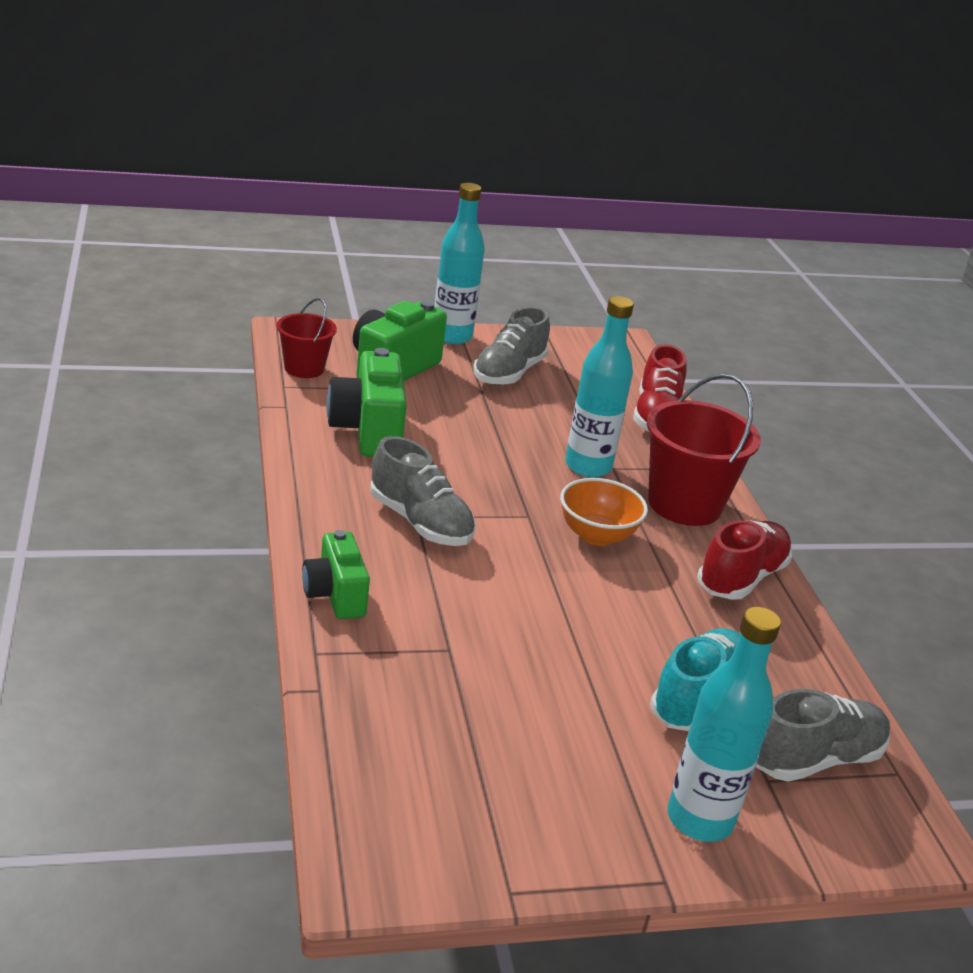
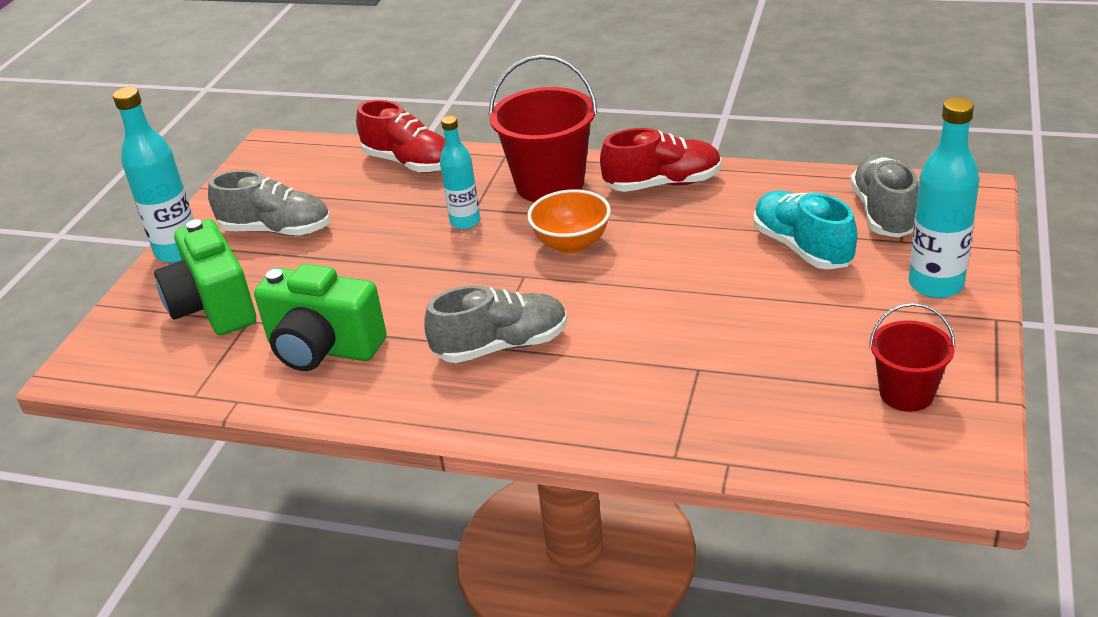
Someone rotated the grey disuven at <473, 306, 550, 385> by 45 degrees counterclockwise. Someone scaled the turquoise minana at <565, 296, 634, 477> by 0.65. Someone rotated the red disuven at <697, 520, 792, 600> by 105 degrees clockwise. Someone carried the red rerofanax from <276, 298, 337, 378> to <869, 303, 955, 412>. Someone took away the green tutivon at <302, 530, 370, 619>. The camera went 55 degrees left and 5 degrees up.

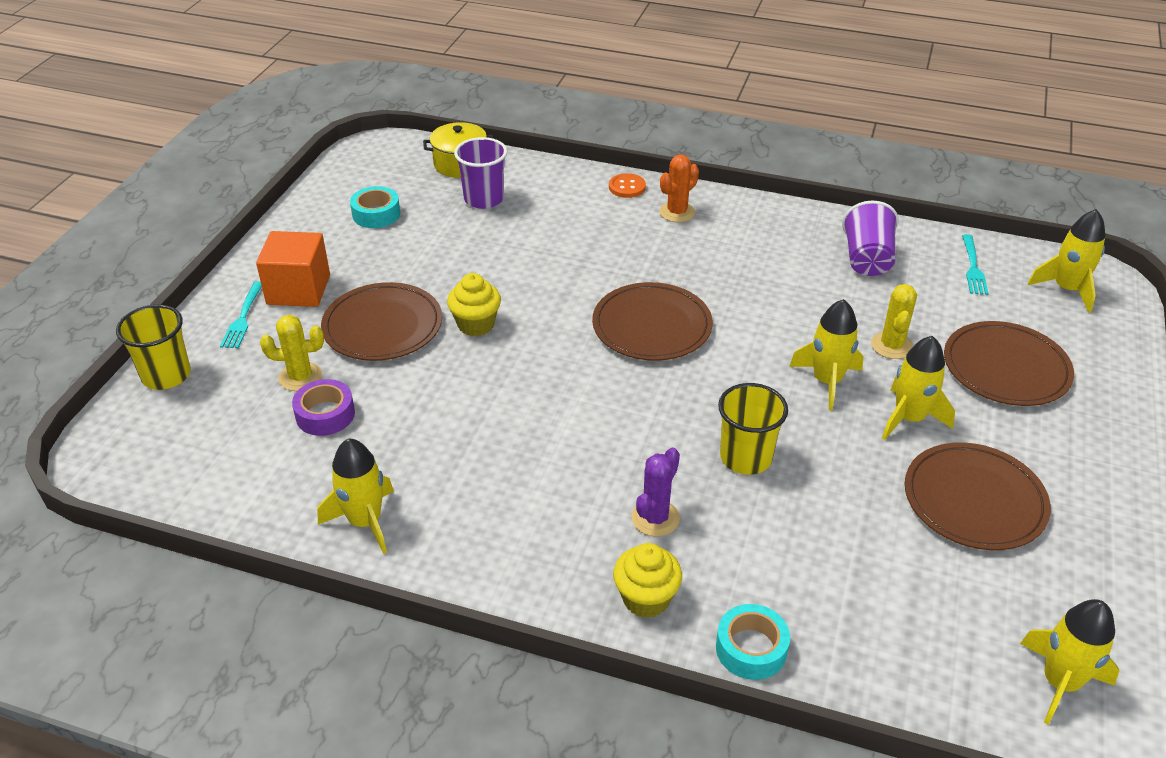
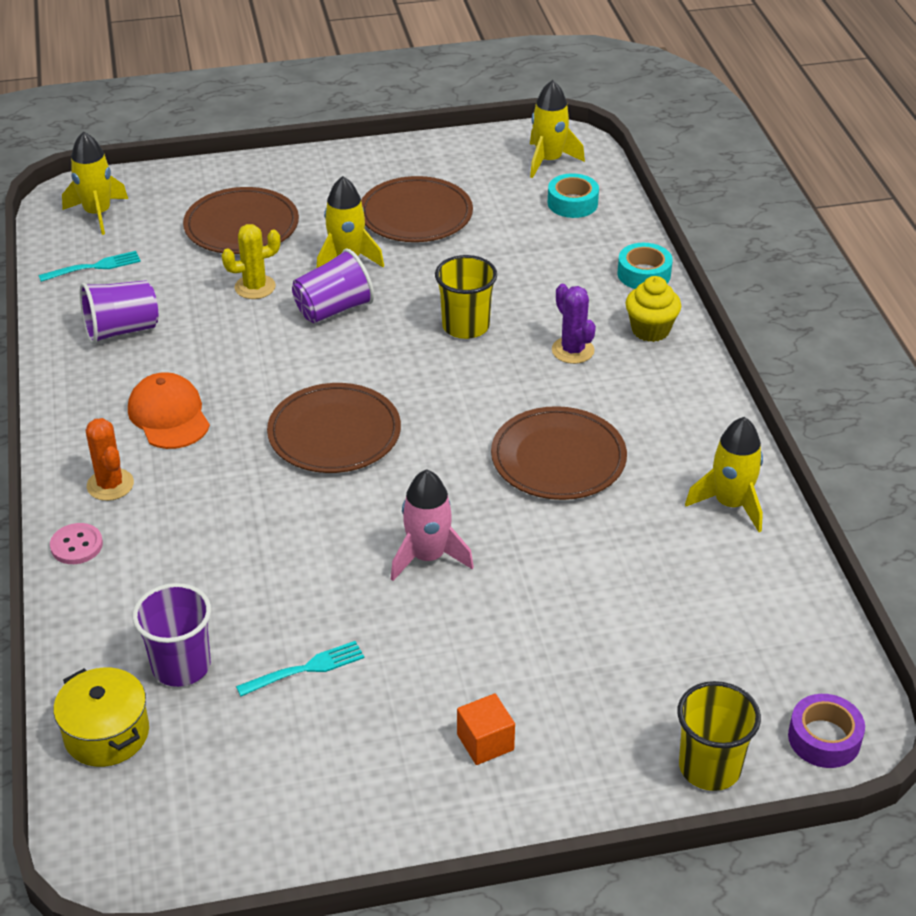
Someone repainted the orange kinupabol at <609, 173, 646, 198>, which became the pink kinupabol at <50, 523, 103, 564>. Someone rotated the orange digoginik at <659, 154, 699, 223> by 45 degrees clockwise. Someone put down the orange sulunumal at <128, 372, 210, 449>. Someone carried the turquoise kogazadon from <220, 281, 262, 348> to <236, 641, 364, 696>. Someone swapped the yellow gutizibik at <789, 299, 863, 411> for the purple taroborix at <292, 249, 374, 323>. Someone swapped the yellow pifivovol at <447, 273, 501, 336> for the pink gutizibik at <391, 469, 474, 581>. Someone scaled the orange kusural at <256, 231, 330, 307> by 0.59. Someone carried the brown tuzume from <321, 282, 442, 361> to <491, 406, 627, 500>. Someone carried the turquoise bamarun from <350, 186, 400, 228> to <548, 173, 599, 218>. Someone rotated the purple digoginik at <631, 448, 680, 537> by 60 degrees clockwise. Someone carried the purple bamarun from <292, 379, 355, 436> to <788, 694, 865, 768>. Someone took away the yellow digoginik at <260, 315, 324, 391>. The camera went 120 degrees left and 0 degrees up.

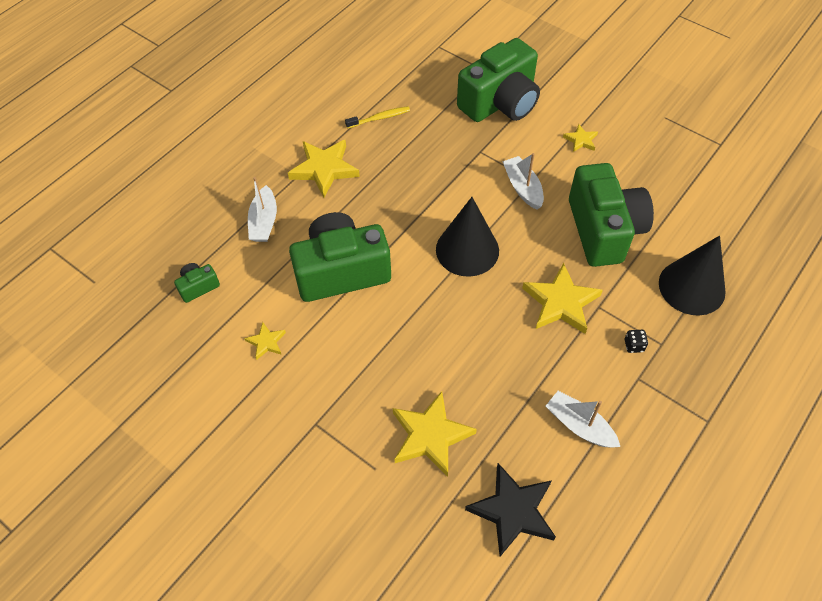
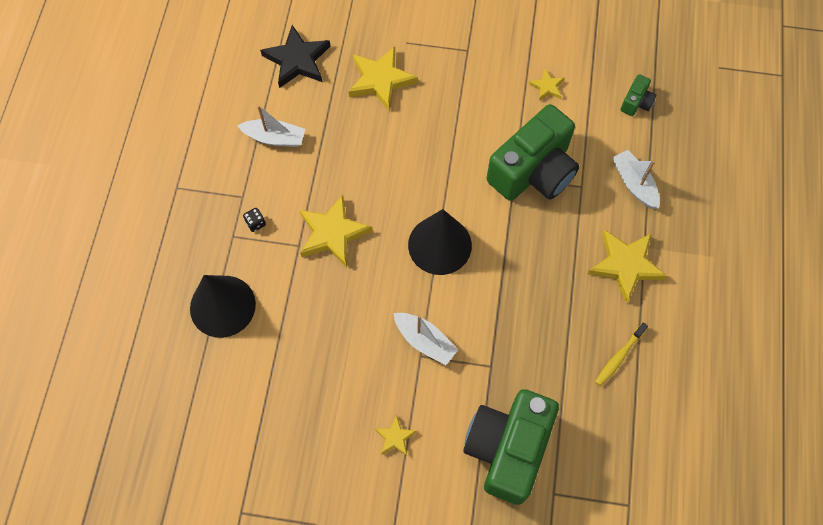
Someone took away the green tutivon at <569, 163, 654, 267>. The camera went 150 degrees right and 10 degrees up.

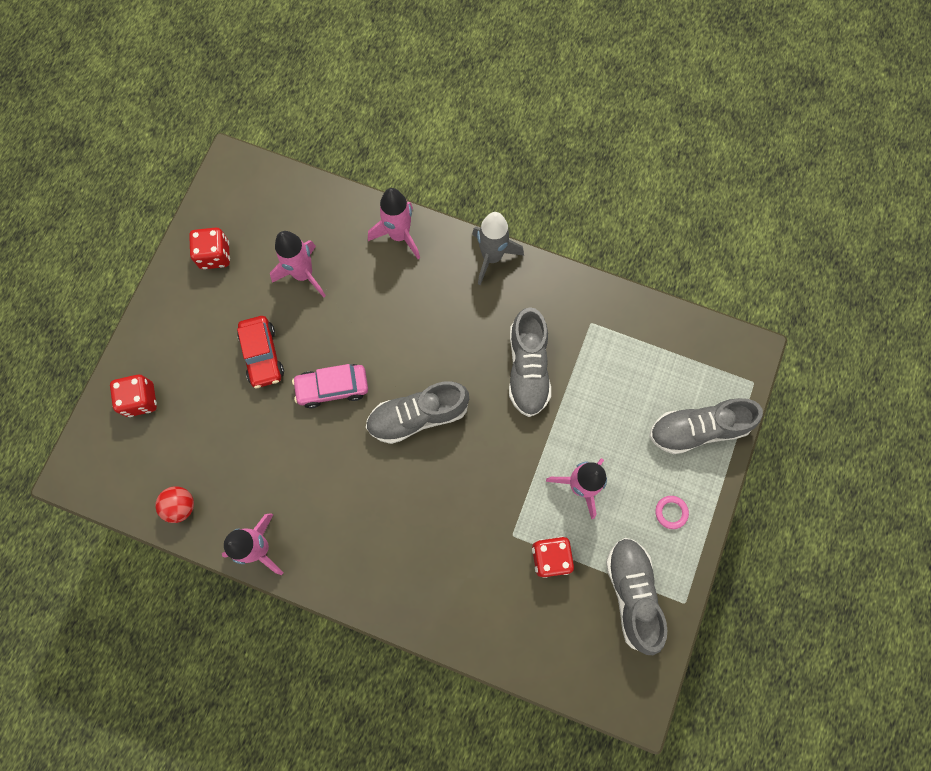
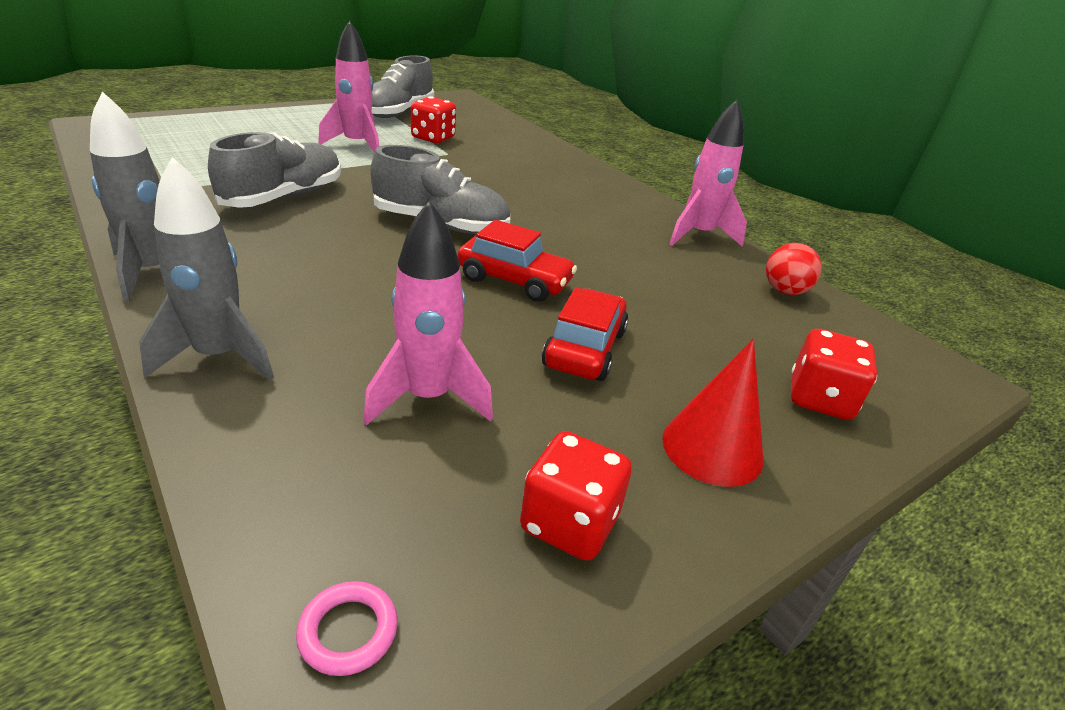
Someone repainted the pink gutizibik at <368, 188, 420, 259>, which became the grey gutizibik at <139, 157, 274, 381>. Someone carried the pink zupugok from <655, 496, 689, 529> to <296, 581, 398, 676>. Someone repainted the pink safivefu at <292, 364, 368, 408>, which became the red safivefu at <458, 220, 577, 302>. Someone put down the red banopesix at <662, 339, 764, 487>. Someone took away the grey disuven at <649, 398, 763, 454>. The camera went 150 degrees left and 40 degrees down.

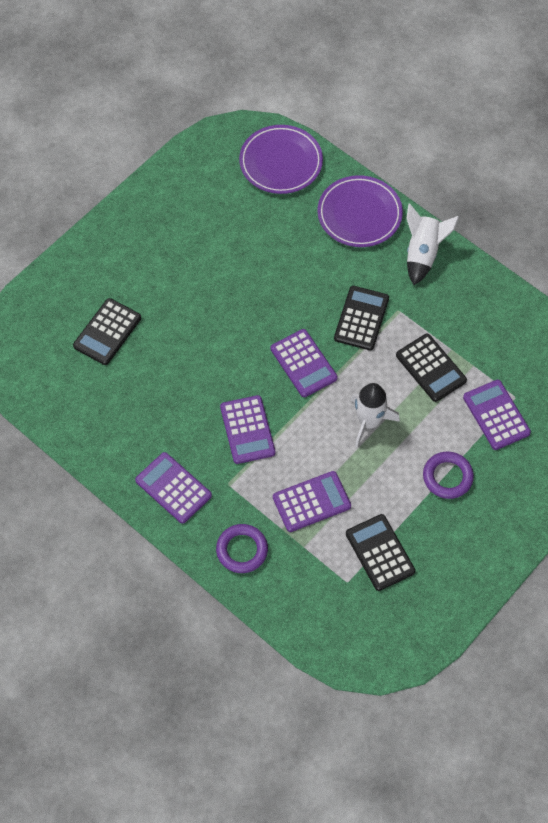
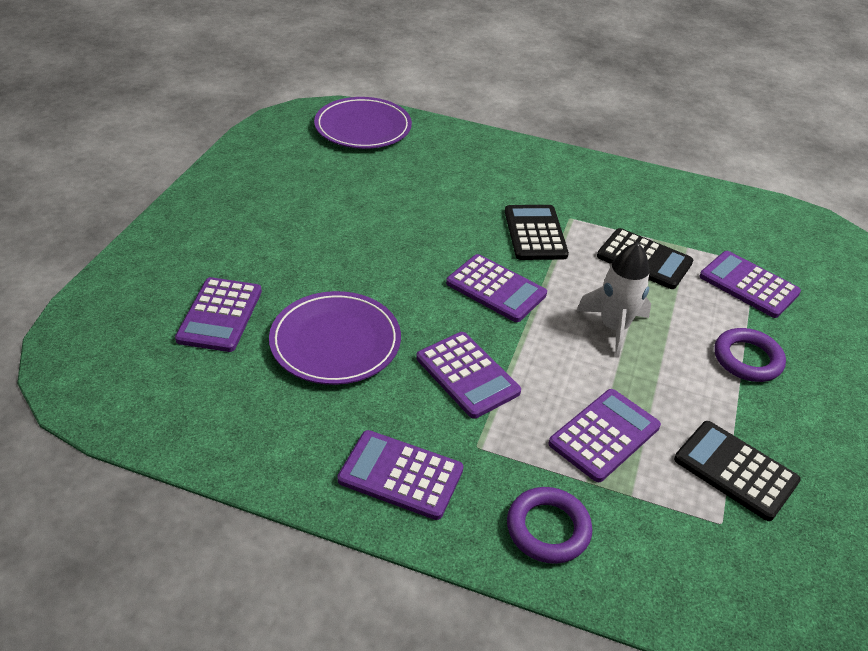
Someone repainted the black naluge at <73, 298, 141, 365>, which became the purple naluge at <175, 277, 262, 352>. Someone carried the purple tuzume from <317, 175, 403, 247> to <269, 291, 401, 385>. Someone took away the white gutizibik at <407, 203, 459, 285>. The camera went 25 degrees left and 20 degrees down.

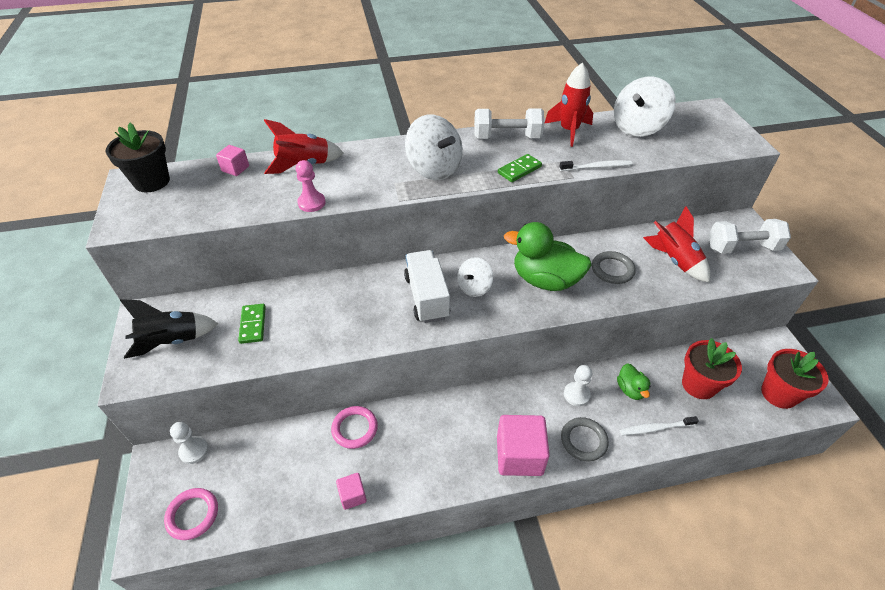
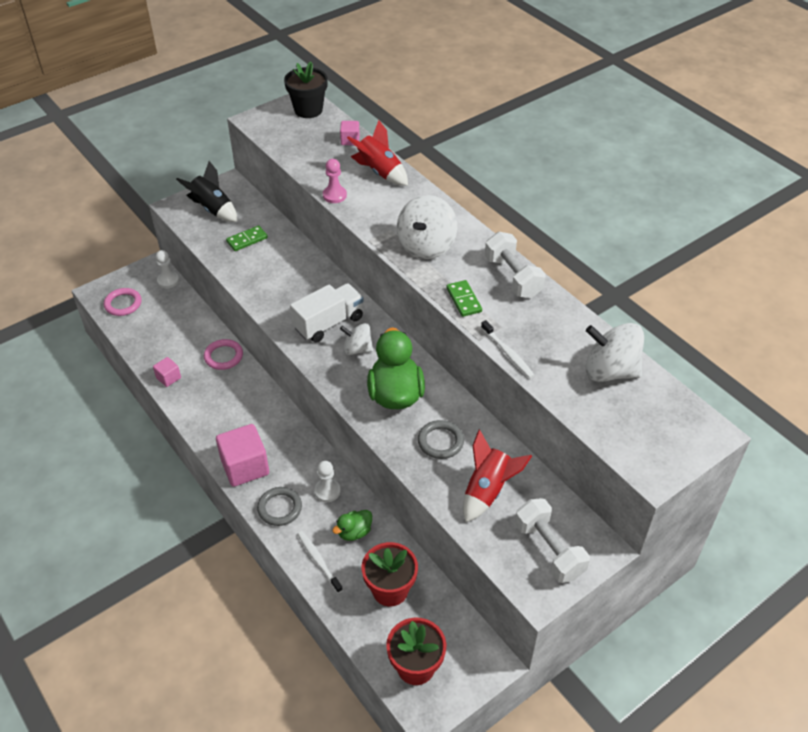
Someone rotated the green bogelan at <498, 154, 542, 182> by 45 degrees clockwise. Someone took away the red gutizibik at <544, 63, 593, 147>. The camera went 65 degrees right and 0 degrees up.

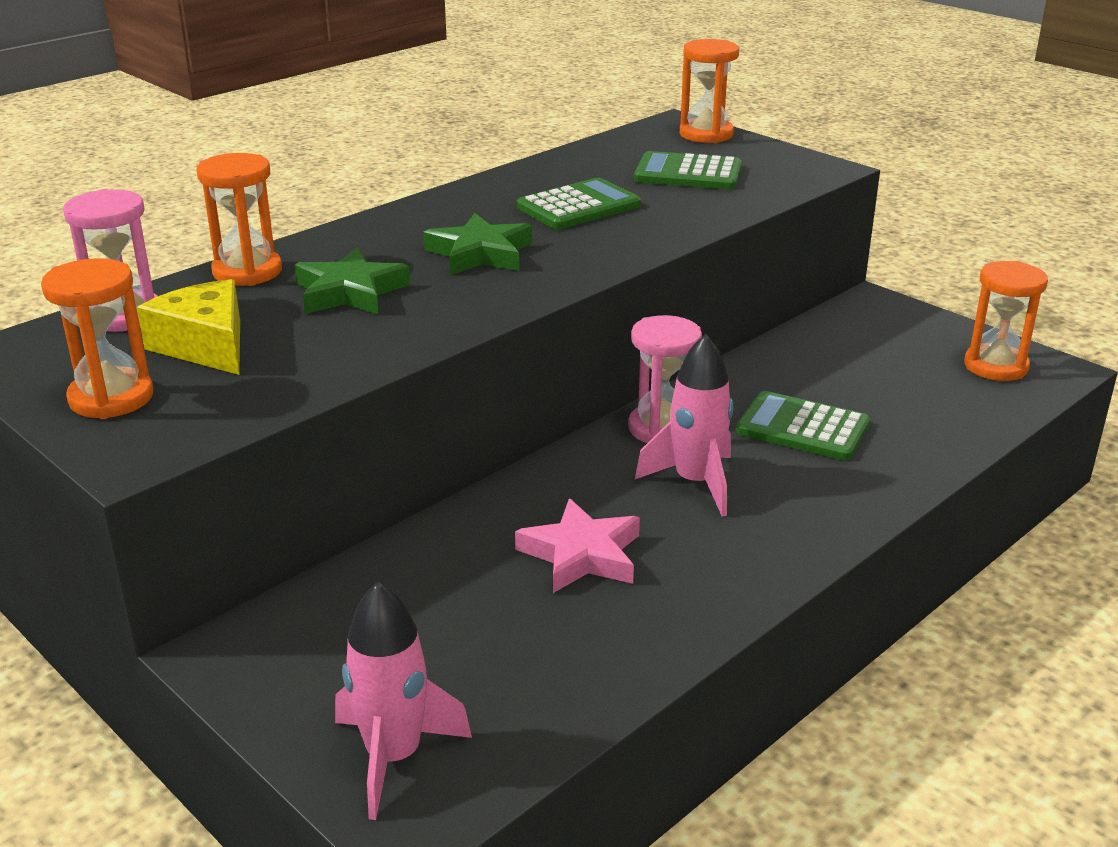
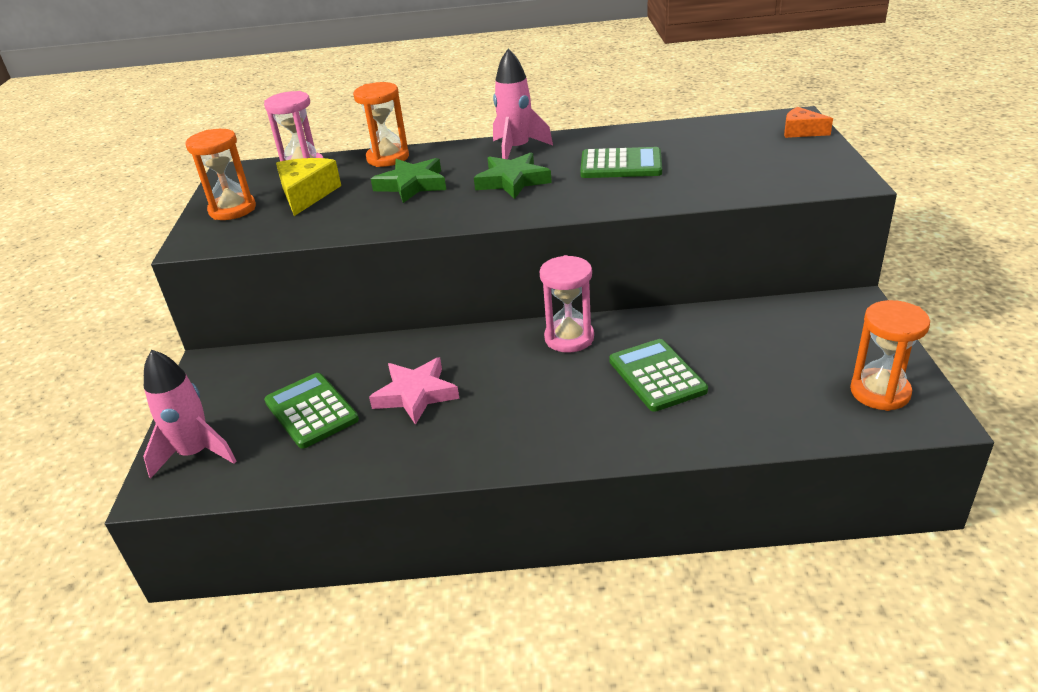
Someone carried the green naluge from <634, 151, 742, 190> to <264, 373, 359, 449>. Someone carried the pink gutizibik from <635, 334, 733, 517> to <493, 49, 553, 159>. Someone swapped the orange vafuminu at <680, 39, 739, 143> for the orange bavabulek at <784, 107, 833, 138>. The camera went 45 degrees right and 5 degrees up.

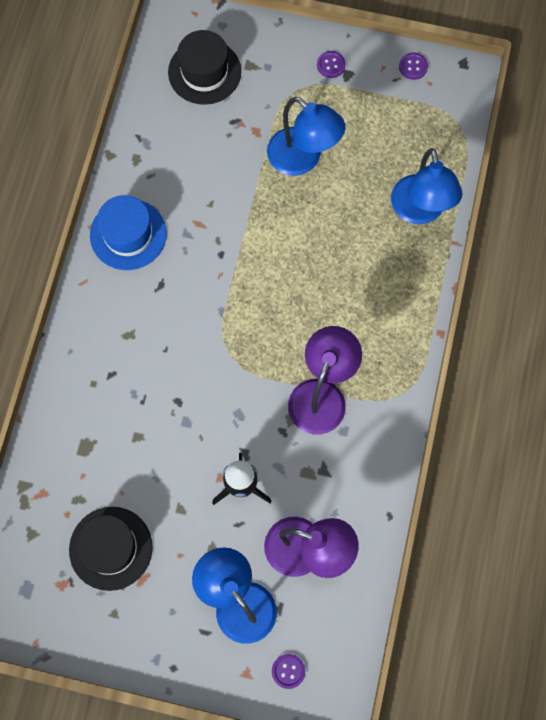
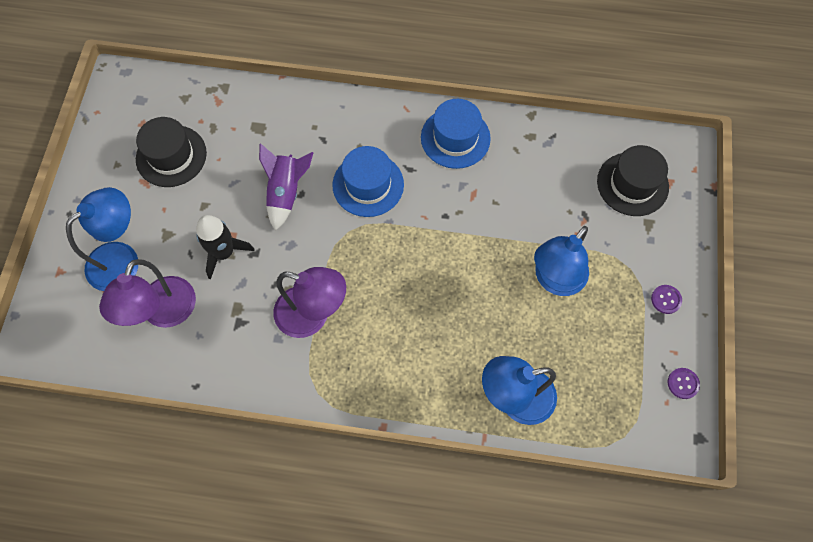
Someone put down the purple gutizibik at <259, 143, 314, 231>. Someone put down the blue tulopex at <332, 146, 404, 217>. Someone took away the purple kinupabol at <272, 654, 305, 689>. The camera went 85 degrees right and 5 degrees down.

